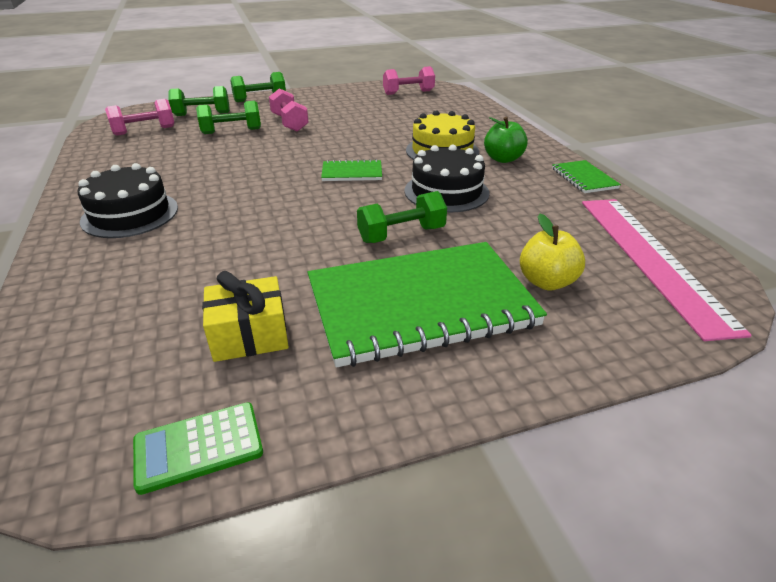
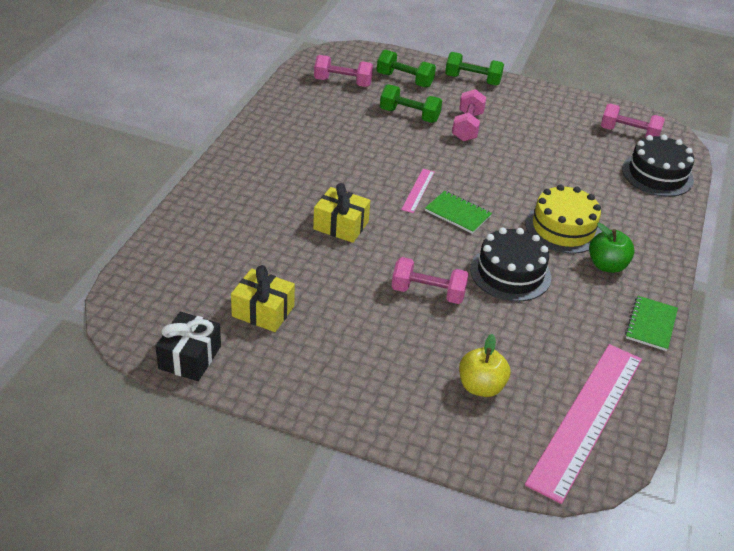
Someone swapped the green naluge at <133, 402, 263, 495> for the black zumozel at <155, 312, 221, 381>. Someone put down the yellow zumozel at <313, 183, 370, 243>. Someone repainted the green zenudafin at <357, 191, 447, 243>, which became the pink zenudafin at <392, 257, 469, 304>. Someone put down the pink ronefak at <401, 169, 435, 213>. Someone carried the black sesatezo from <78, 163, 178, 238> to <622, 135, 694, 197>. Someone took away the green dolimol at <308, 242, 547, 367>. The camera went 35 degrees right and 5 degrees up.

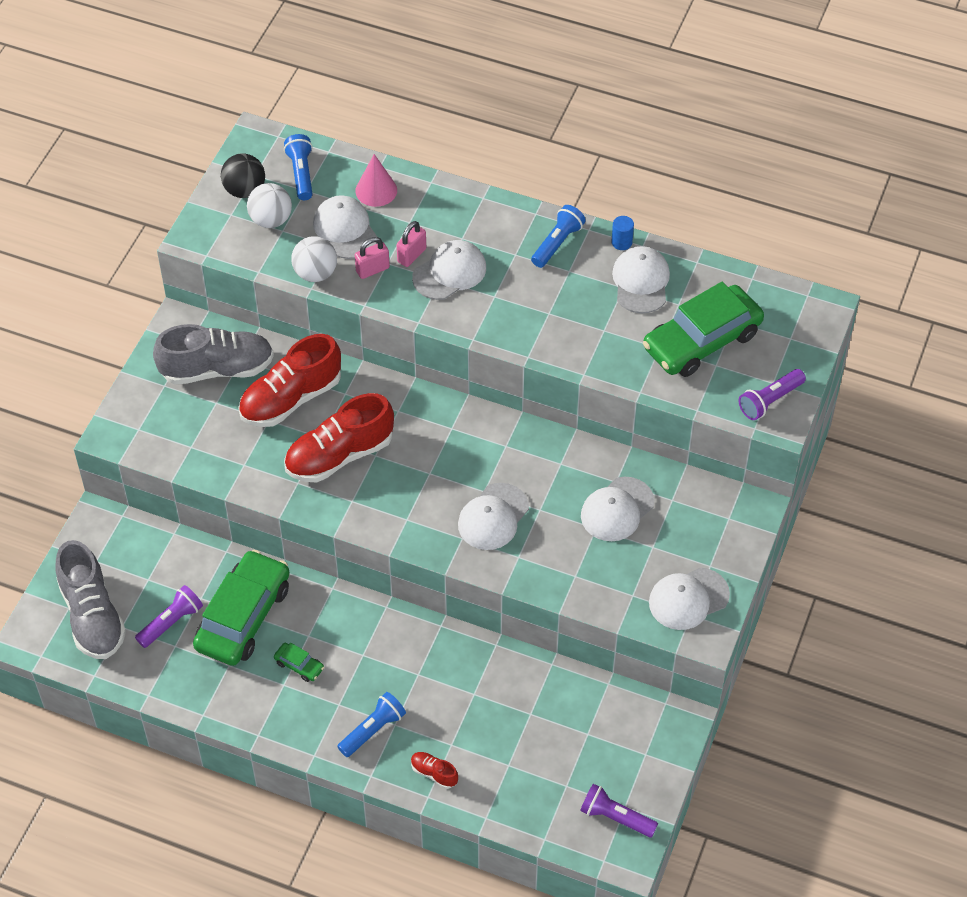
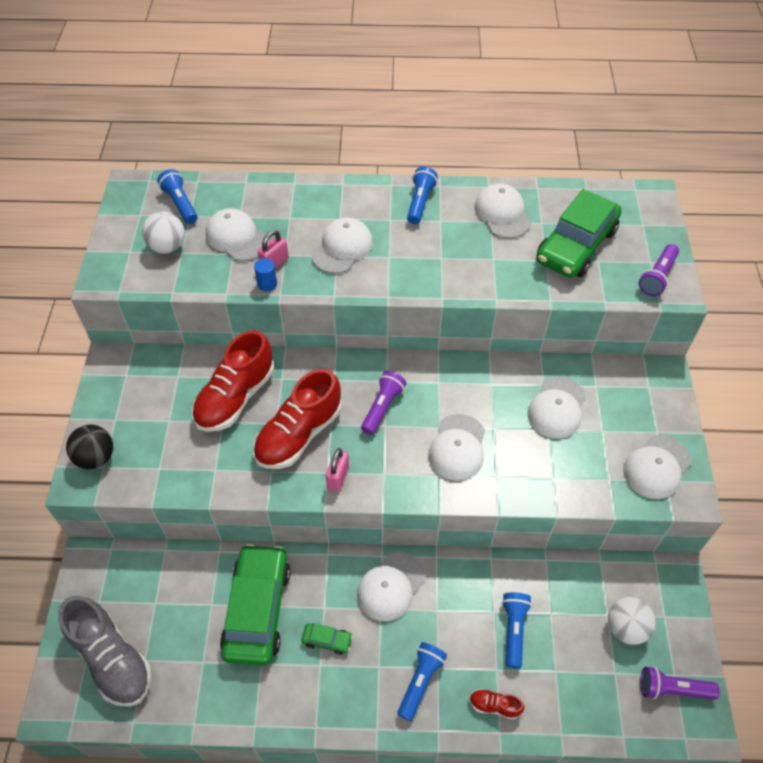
Someone carried the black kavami from <221, 153, 265, 198> to <66, 425, 113, 469>. Someone carried the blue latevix from <611, 216, 634, 250> to <254, 258, 277, 291>. Someone carried the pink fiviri from <397, 221, 426, 267> to <326, 448, 349, 492>. Someone put down the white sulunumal at <357, 552, 425, 621>. Someone carried the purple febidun from <135, 585, 203, 648> to <361, 371, 406, 435>. Someone put down the blue febidun at <502, 592, 532, 669>. Someone carried the white kavami from <291, 236, 337, 282> to <608, 597, 656, 645>. Someone took away the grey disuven at <153, 324, 274, 385>. Someone took away the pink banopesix at <355, 154, 397, 207>. The camera went 20 degrees left and 0 degrees up.

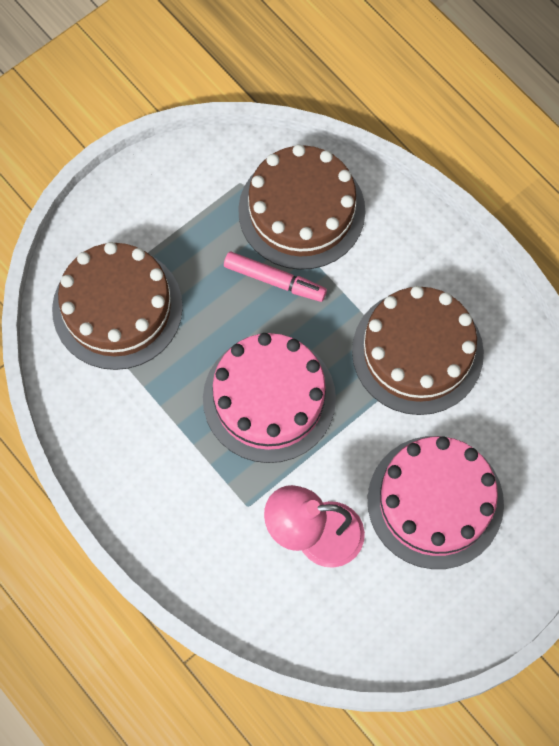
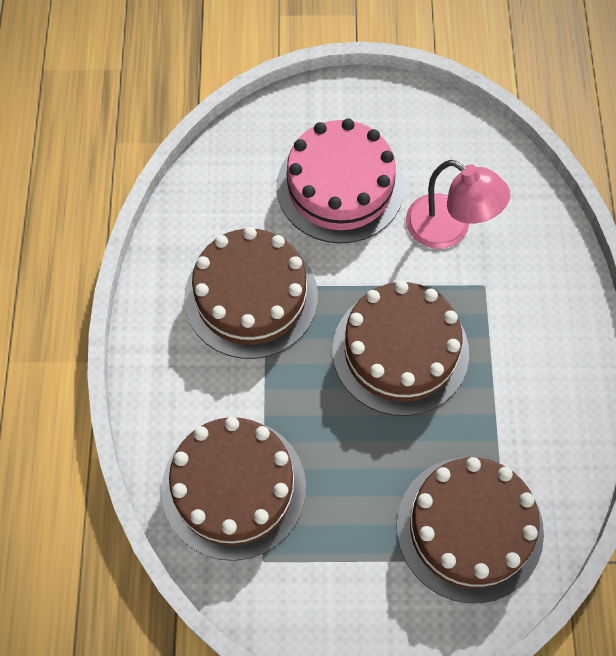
Someone repainted the pink sesatezo at <203, 333, 336, 463>, which became the brown sesatezo at <332, 281, 469, 416>. Someone took away the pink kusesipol at <224, 252, 327, 302>. The camera went 140 degrees left and 5 degrees down.

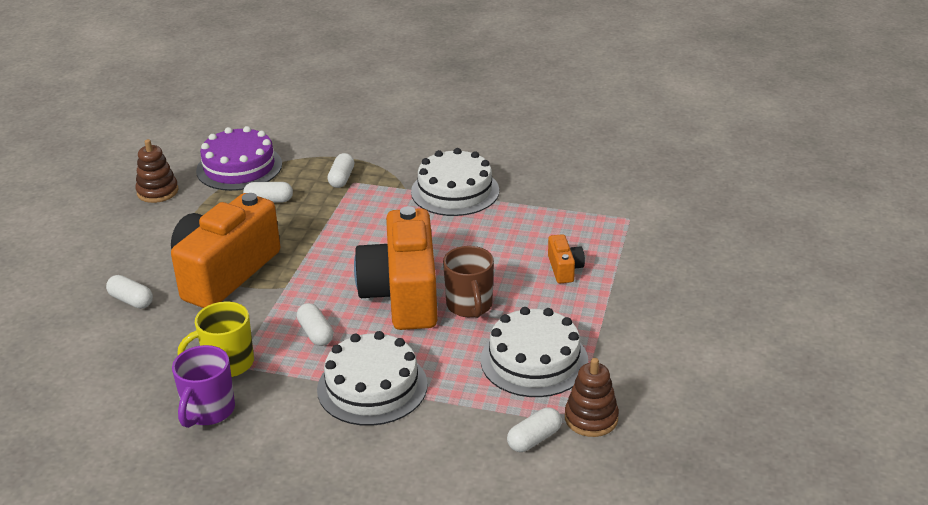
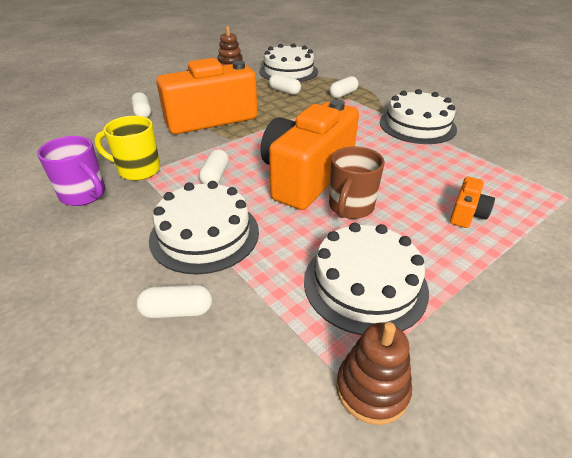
Someone rotated the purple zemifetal at <172, 345, 235, 428> by 105 degrees counterclockwise. Someone carried the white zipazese from <507, 407, 562, 452> to <136, 285, 212, 318>. Someone repainted the purple sesatezo at <196, 126, 282, 191>, which became the white sesatezo at <259, 43, 318, 82>. The camera went 35 degrees right and 5 degrees up.

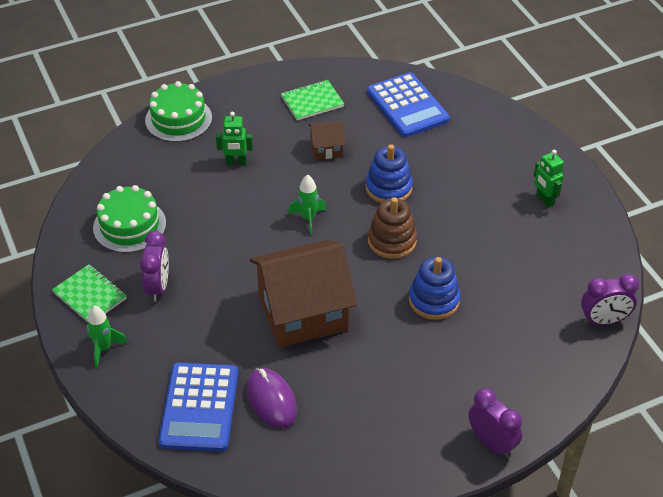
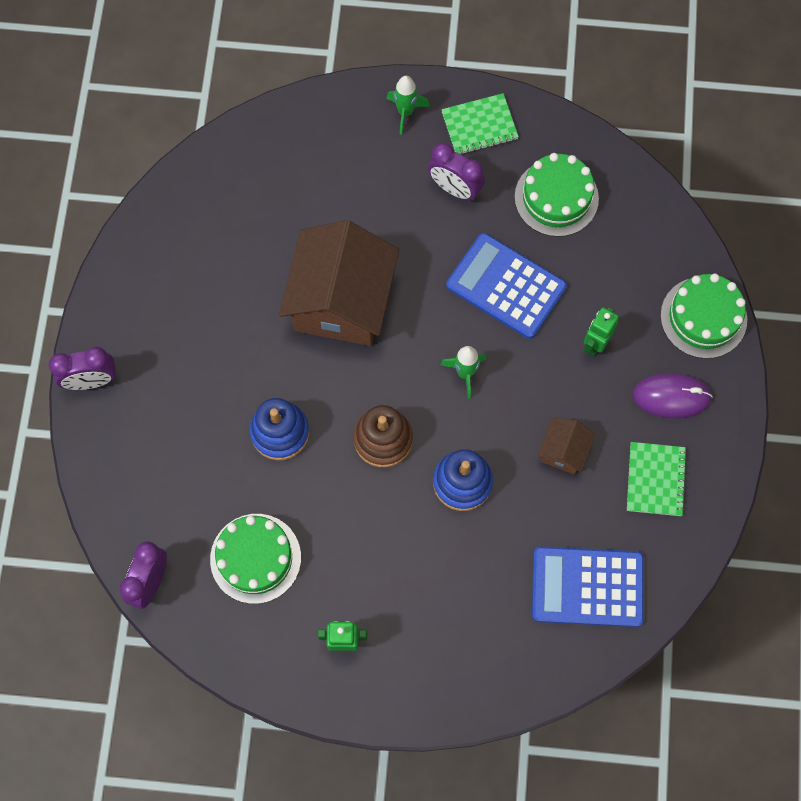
Someone put down the green sesatezo at <210, 514, 301, 604>. Someone carried the blue naluge from <159, 363, 238, 452> to <446, 233, 567, 339>. Someone carried the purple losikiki from <247, 368, 297, 428> to <632, 373, 713, 418>. The camera went 120 degrees right and 25 degrees up.

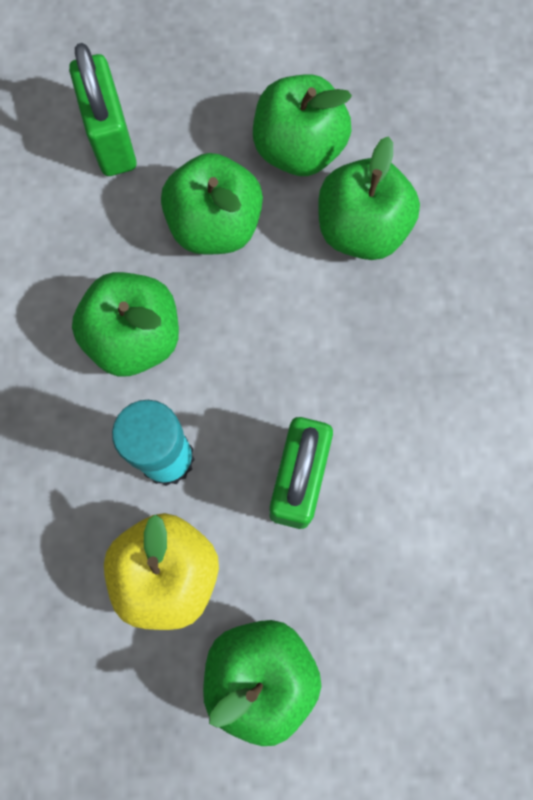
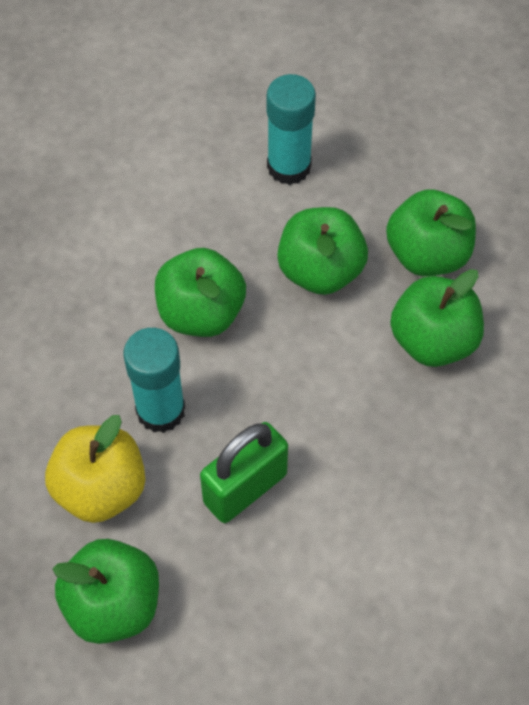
Someone swapped the green fiviri at <69, 43, 137, 176> for the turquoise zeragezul at <267, 74, 316, 185>. The camera went 35 degrees right and 15 degrees down.

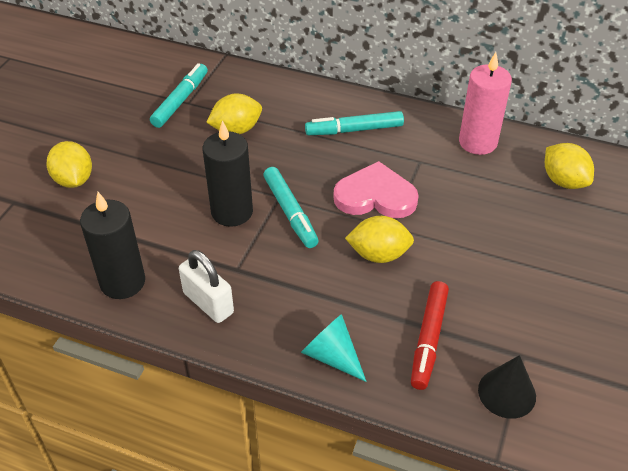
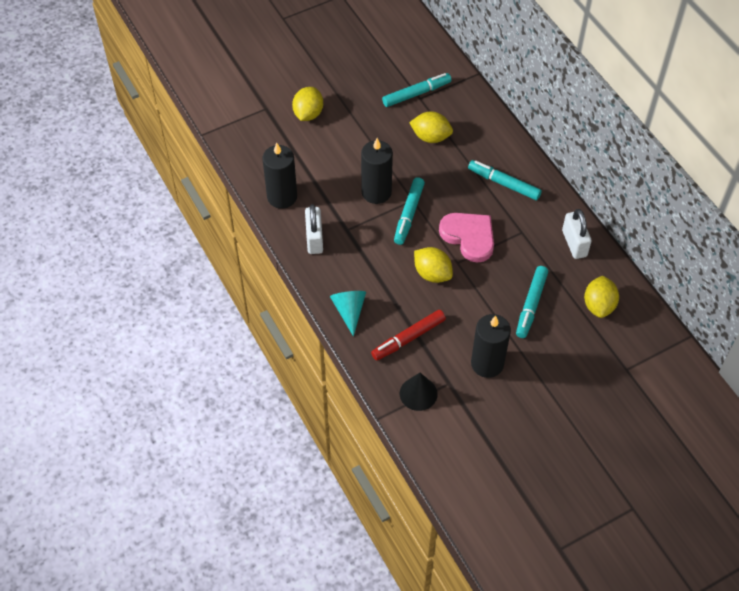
Someone put down the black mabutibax at <471, 314, 511, 378>. Someone put down the turquoise kusesipol at <516, 266, 548, 338>. Someone swapped the pink mabutibax at <459, 52, 512, 155> for the white fiviri at <562, 209, 592, 259>. The camera went 40 degrees right and 10 degrees up.

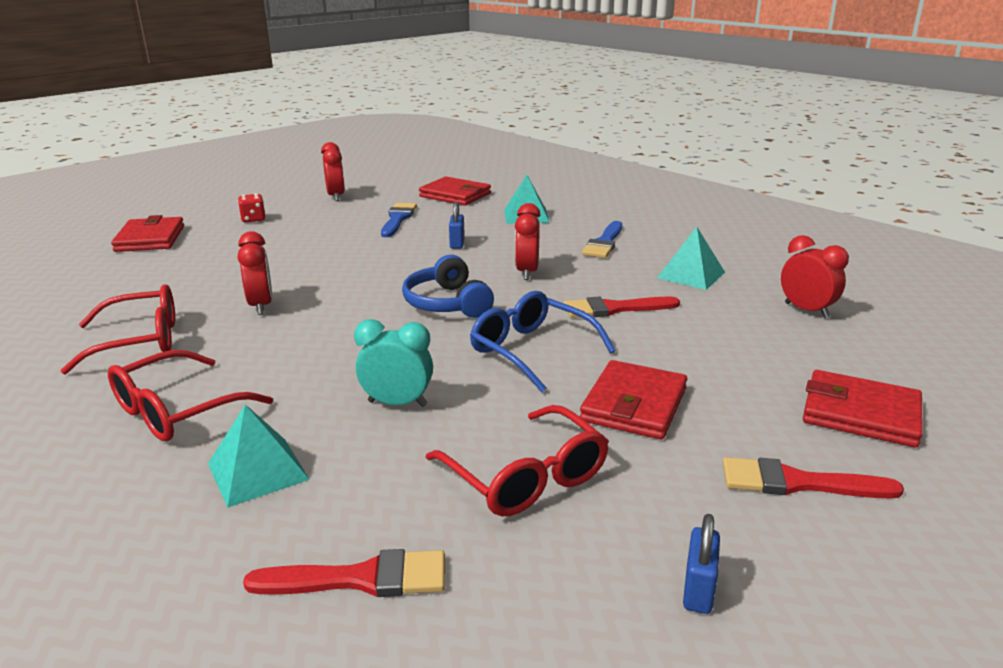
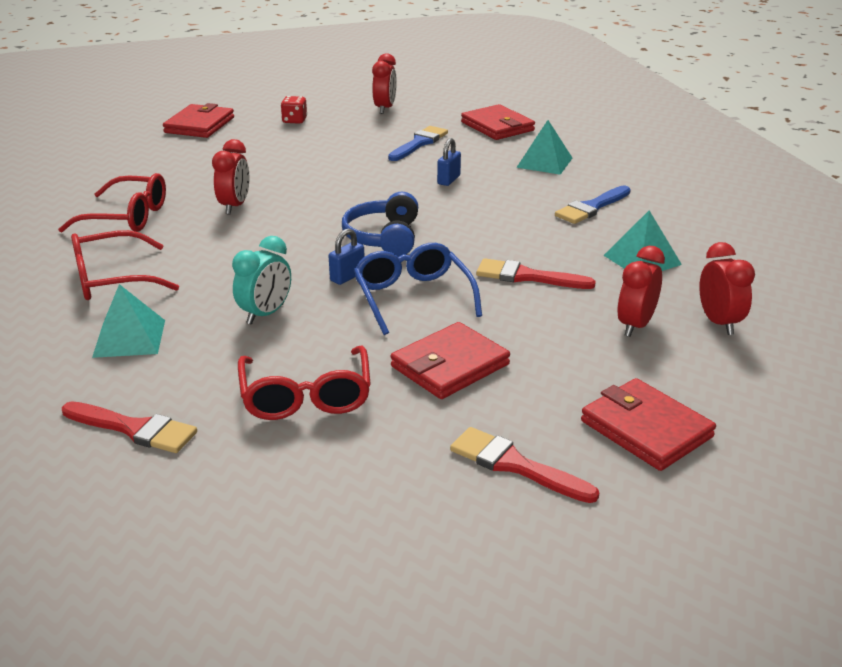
Someone rotated the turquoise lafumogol at <354, 319, 433, 407> by 90 degrees clockwise. Someone carried the blue fiviri from <683, 514, 720, 614> to <329, 229, 365, 285>. Someone carried the red lafumogol from <515, 203, 541, 280> to <617, 246, 665, 337>. The camera went 25 degrees right and 5 degrees up.

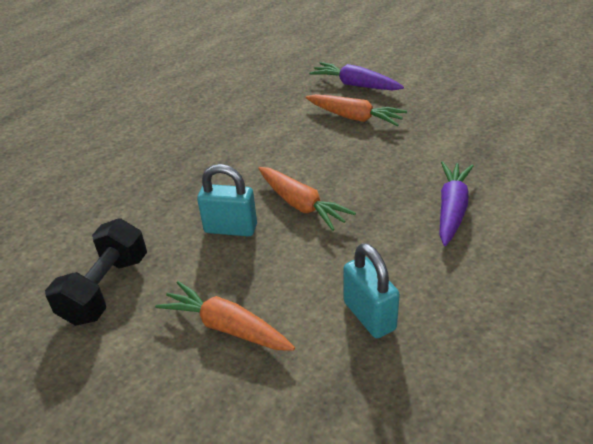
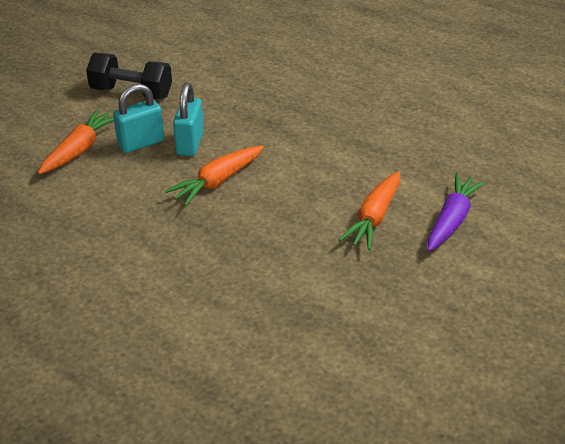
Someone carried the turquoise fiviri from <343, 243, 400, 338> to <113, 84, 164, 153>. Someone took away the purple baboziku at <439, 161, 474, 246>. The camera went 85 degrees right and 0 degrees up.

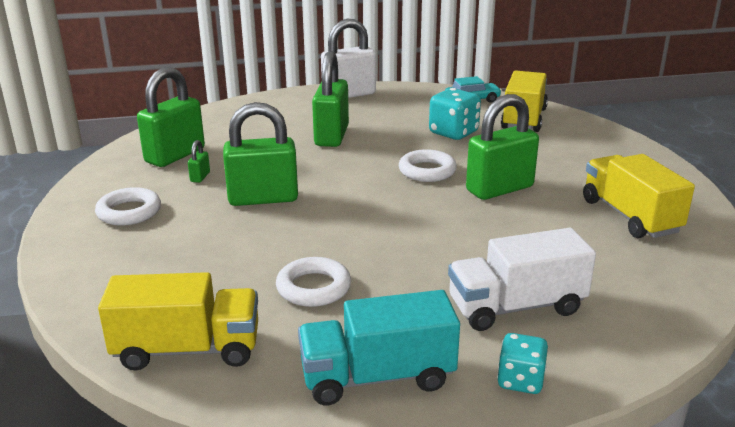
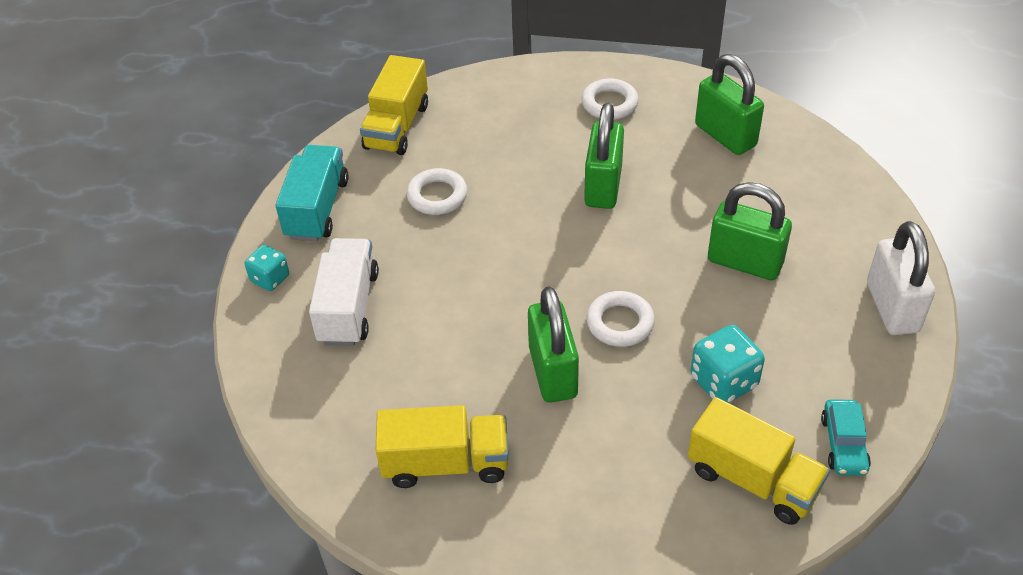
Someone took away the green fiviri at <188, 140, 210, 183>. The camera went 110 degrees right and 20 degrees up.

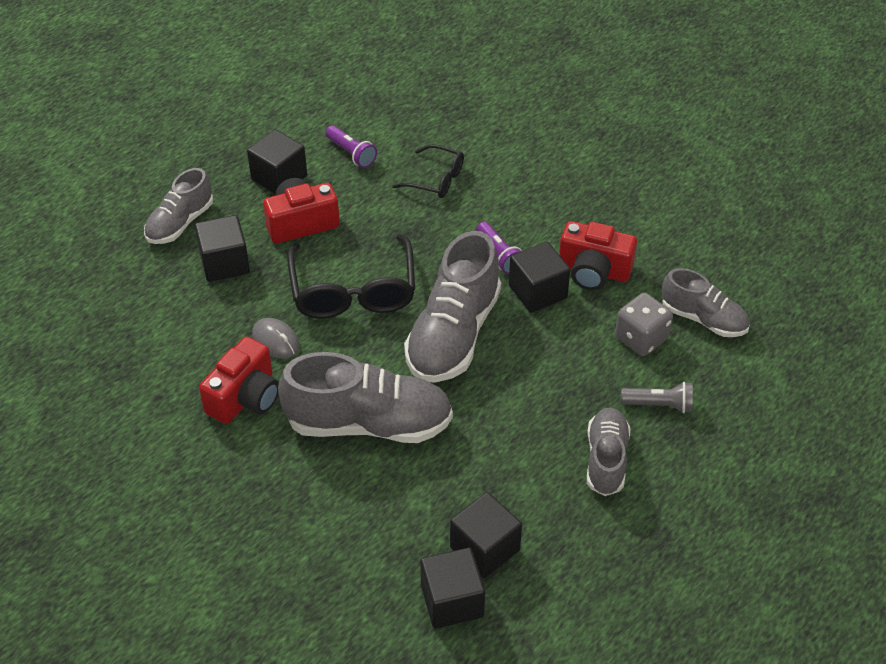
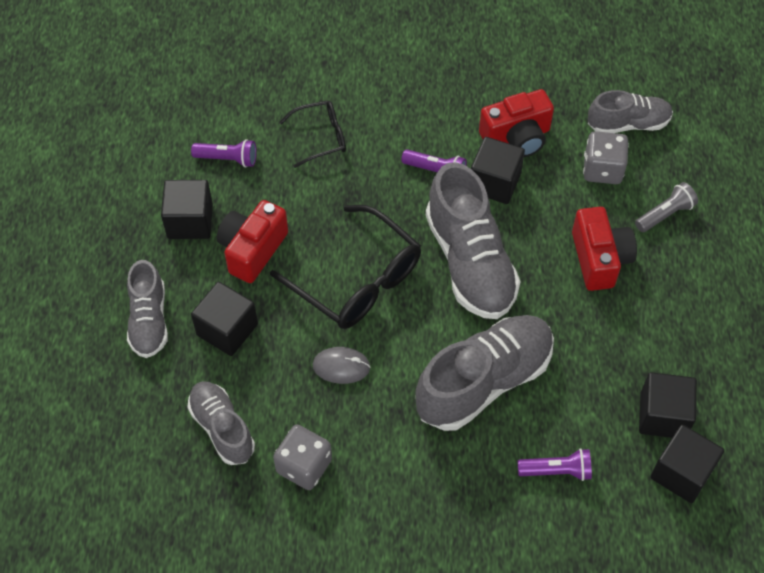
Someone carried the grey disuven from <587, 408, 631, 496> to <187, 381, 255, 465>. Someone put down the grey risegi at <273, 425, 332, 490>. Someone put down the purple febidun at <518, 448, 592, 481>. Someone carried the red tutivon from <199, 337, 279, 424> to <572, 207, 637, 291>. The camera went 40 degrees left and 10 degrees up.

